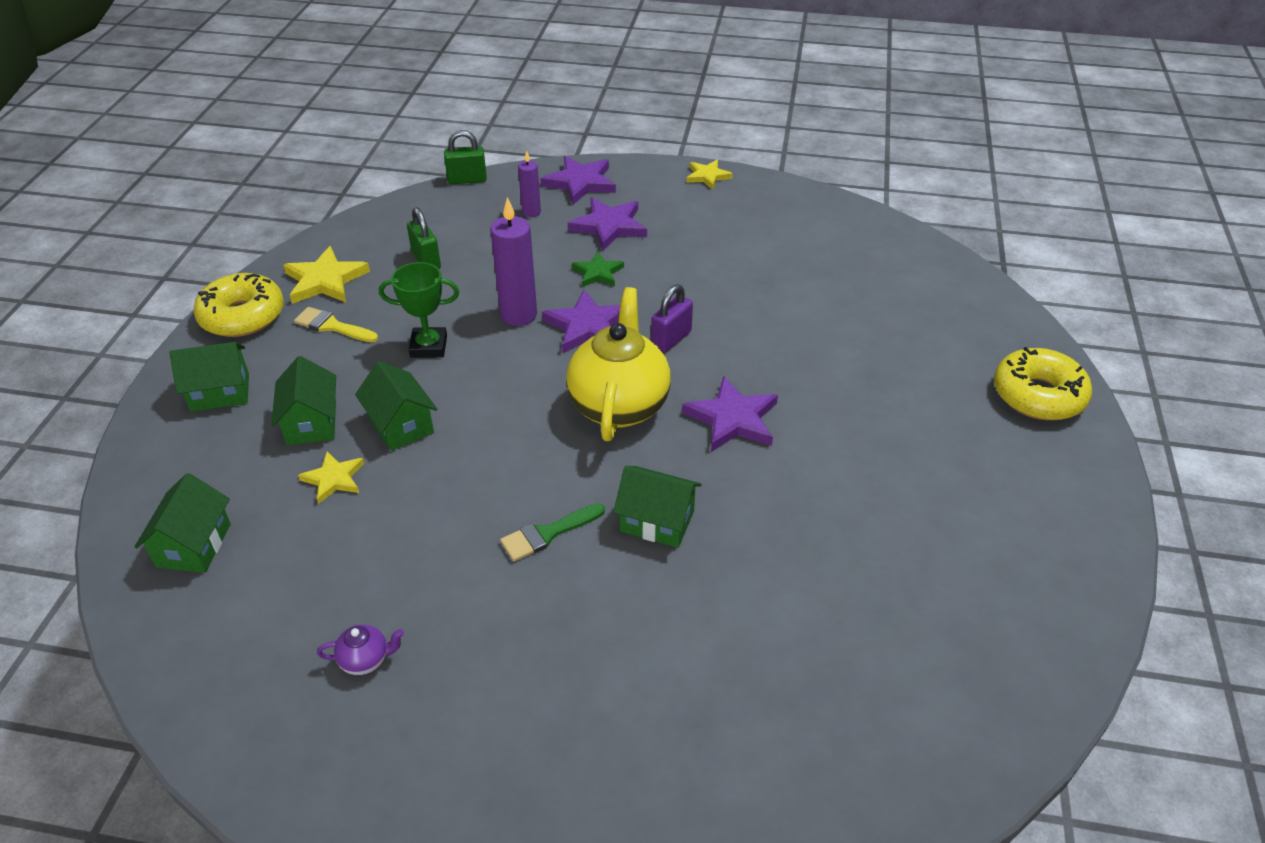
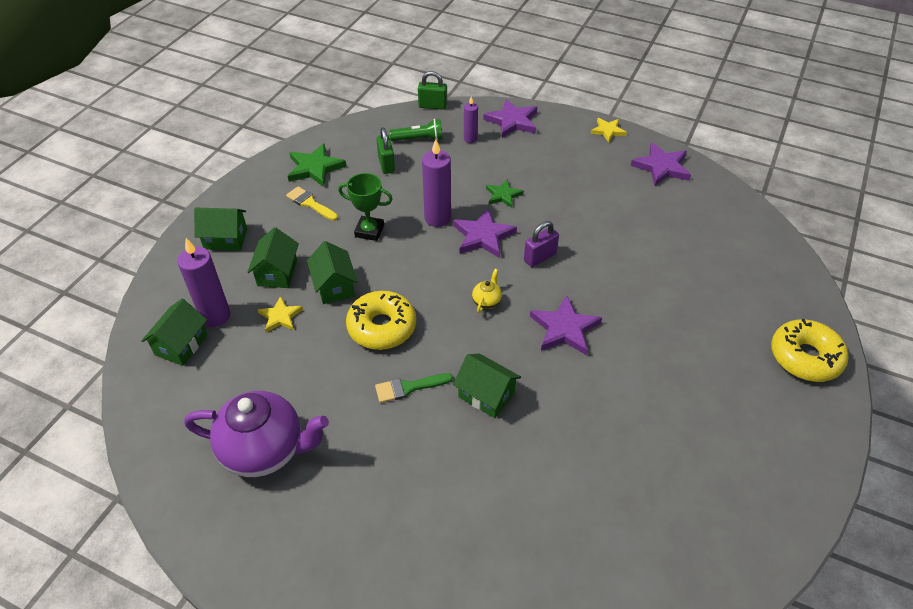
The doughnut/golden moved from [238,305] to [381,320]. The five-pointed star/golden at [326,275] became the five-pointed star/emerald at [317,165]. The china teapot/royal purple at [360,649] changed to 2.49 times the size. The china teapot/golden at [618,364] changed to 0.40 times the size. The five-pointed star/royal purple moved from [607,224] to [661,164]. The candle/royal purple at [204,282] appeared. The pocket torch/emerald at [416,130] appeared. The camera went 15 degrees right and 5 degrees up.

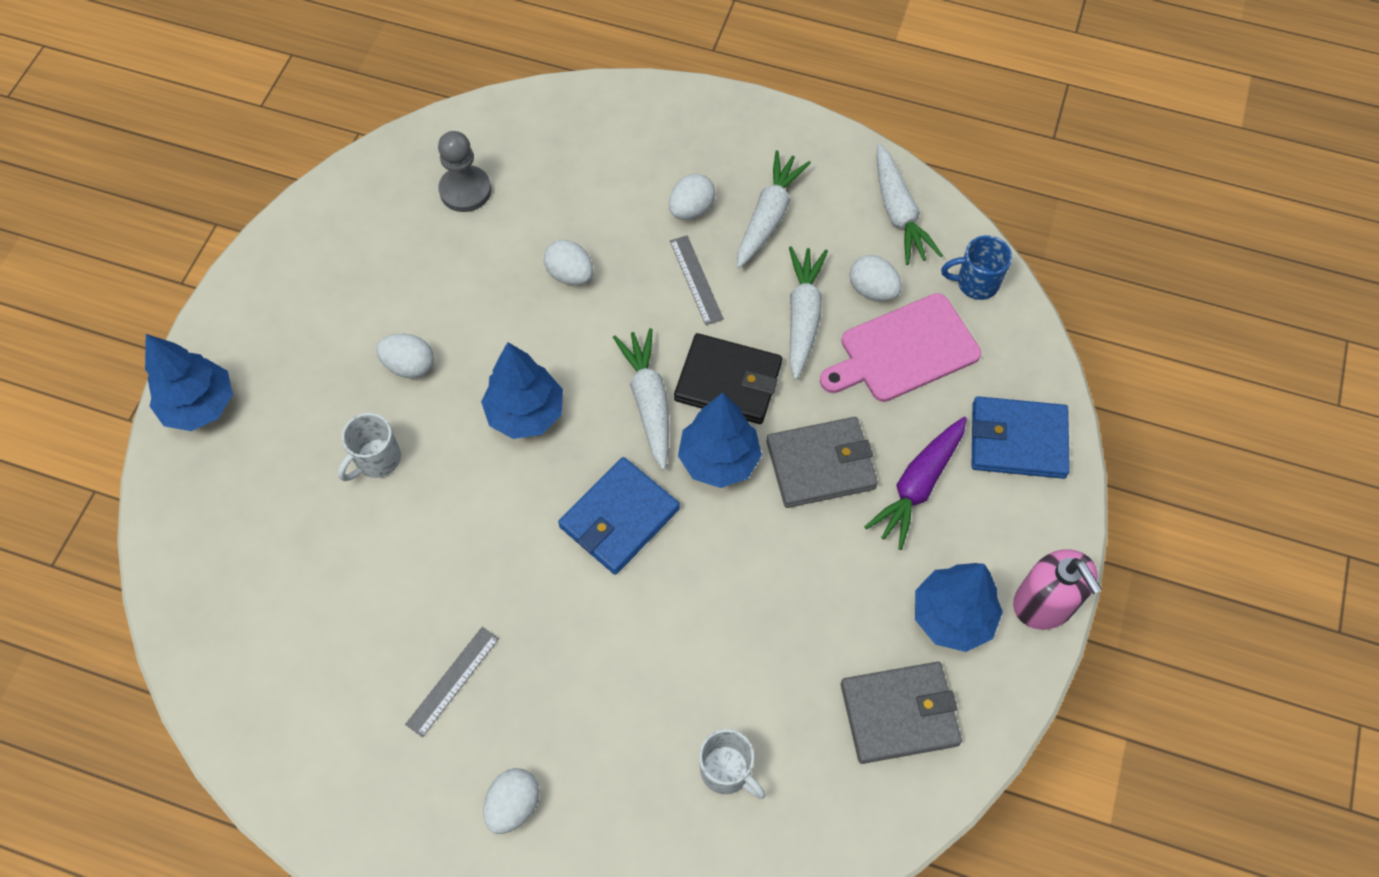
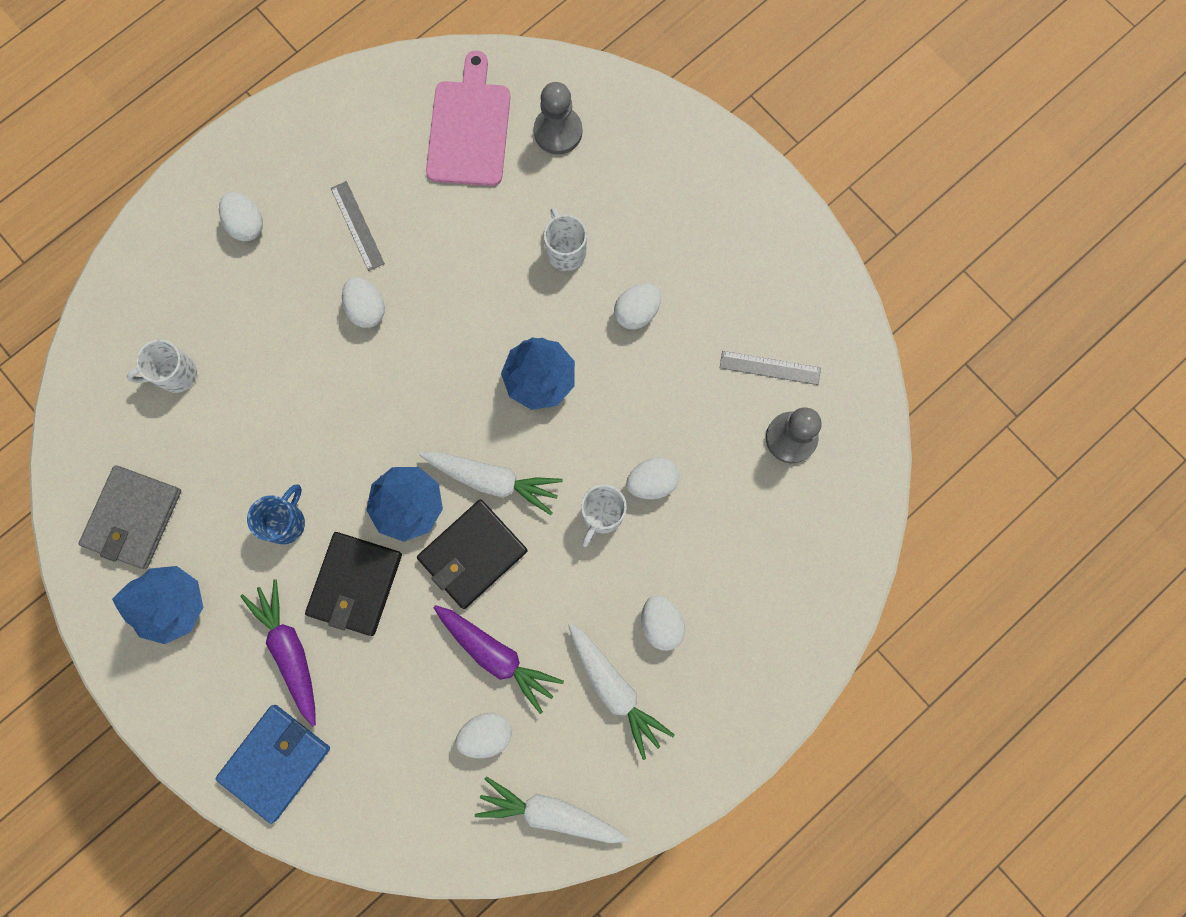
The fir tree/cobalt at [189,382] disappeared. The card wallet/cobalt at [619,516] disappeared. The measuring stick/grey moved from [697,280] to [770,368]. The card wallet/grey at [822,462] became the card wallet/jet-black at [353,584]. The carrot/pure white at [808,313] became the carrot/royal purple at [498,659]. The cutting board/rosy moved from [900,347] to [468,118]. The mug/cobalt moved from [976,267] to [276,514]. The soap pump/rosy at [1057,589] disappeared. The egg shape/pure white at [363,302] appeared. The pawn/grey at [558,118] appeared. The mug/pure white at [604,515] appeared. The camera went 120 degrees right and 15 degrees up.

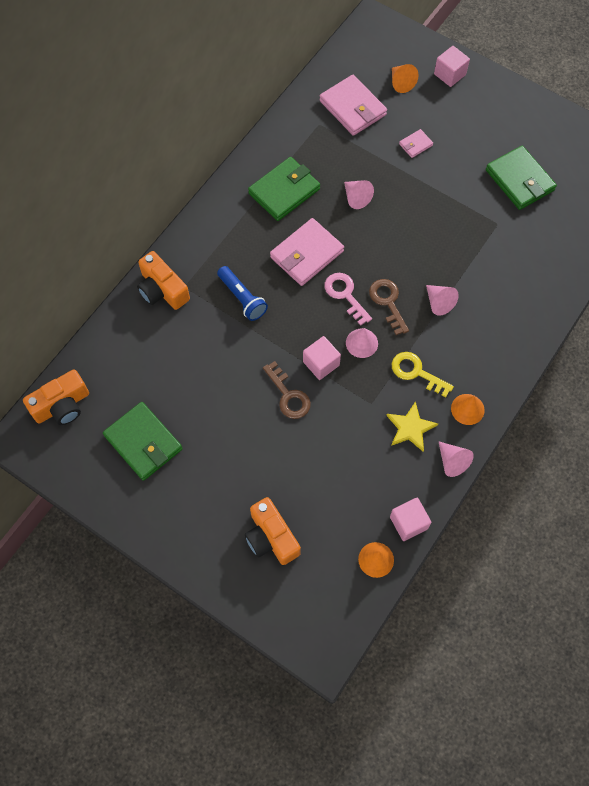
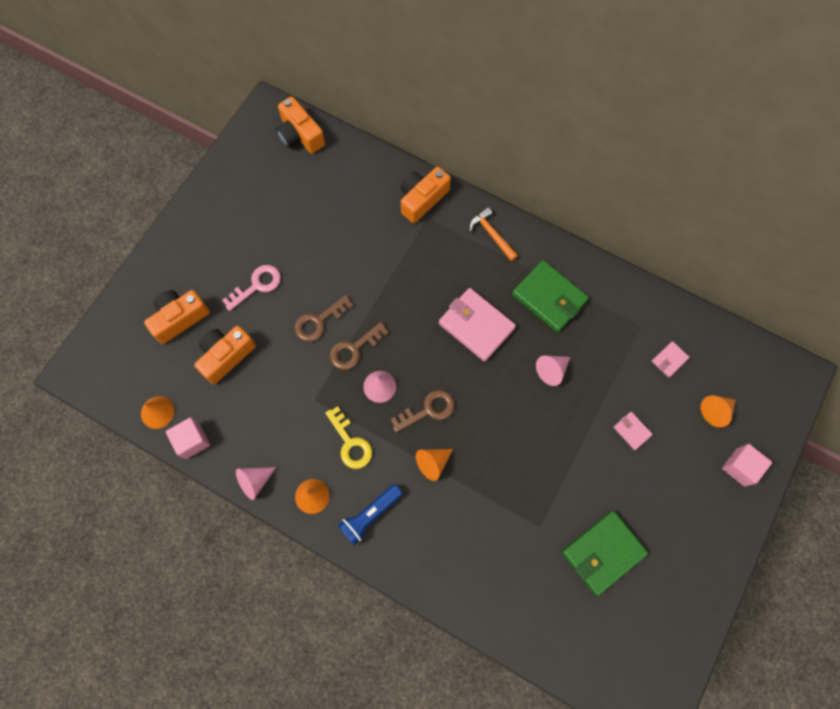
The card wallet/emerald at [143,441] disappeared. The pocket torch/cobalt moved from [242,293] to [370,514]. The cube/rosy at [322,358] was replaced by the door key/dark brown at [359,346]. The card wallet/rosy at [353,105] changed to 0.48 times the size. The door key/rosy moved from [348,299] to [251,288]. The five-pointed star/golden at [412,426] disappeared. The door key/golden at [423,374] turned 120 degrees clockwise. The solid cone/rosy at [442,300] became the solid cone/orange at [434,465]. The camera/orange at [225,355] appeared. The claw hammer/orange at [493,234] appeared. The camera went 85 degrees right and 5 degrees up.

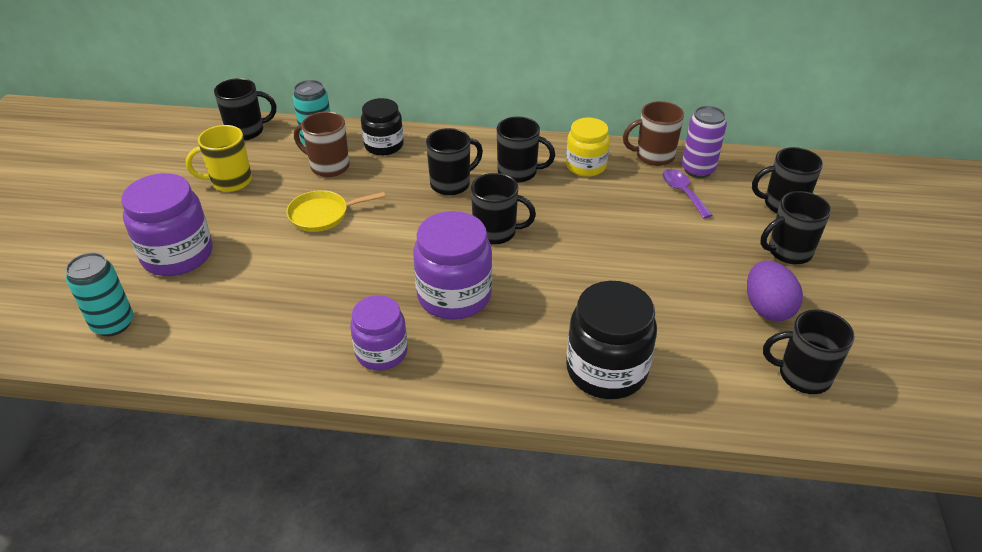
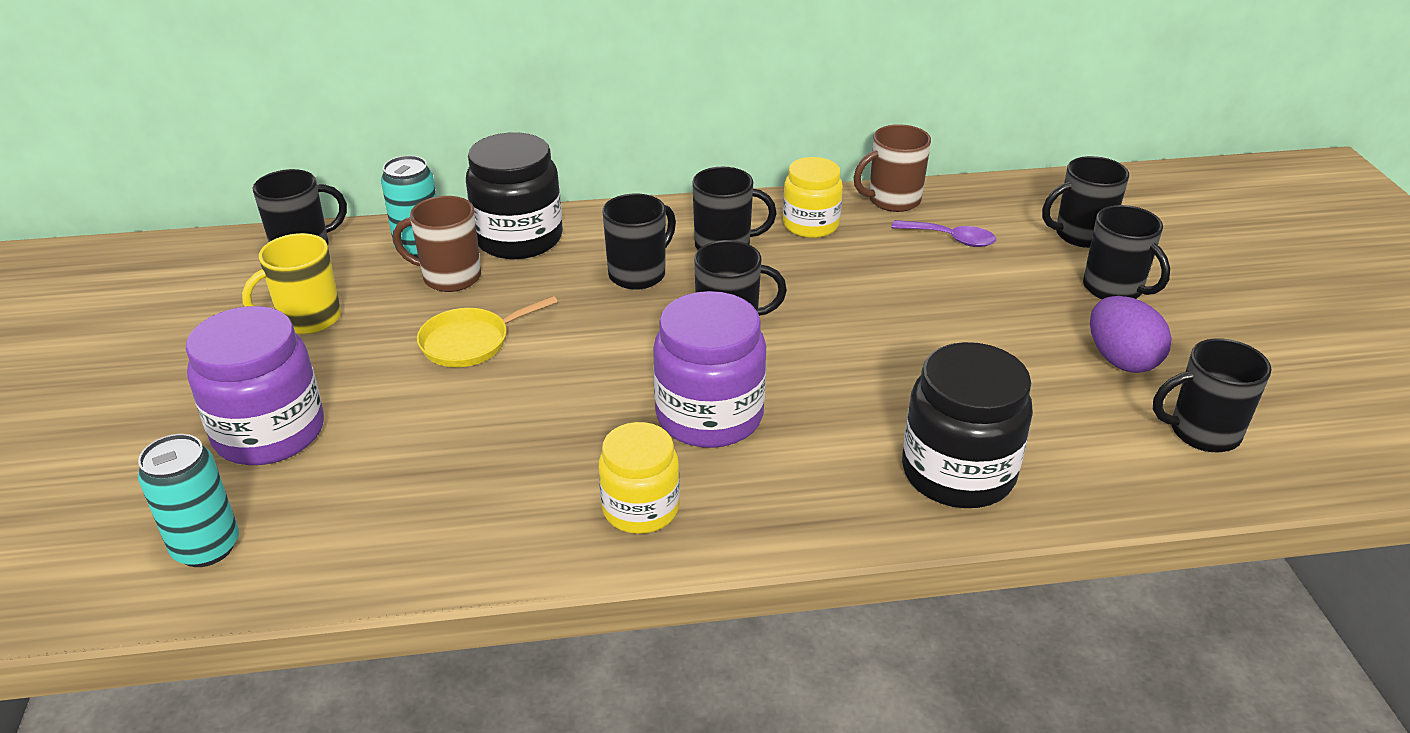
The jar/royal purple at [379,332] became the jar/golden at [639,478]. The jar/jet-black at [382,127] changed to 1.52 times the size. The teaspoon/royal purple at [687,194] turned 150 degrees clockwise. The soda can/royal purple at [704,142] disappeared. The mug/jet-black at [795,227] turned 90 degrees counterclockwise. The camera went 15 degrees left and 5 degrees down.

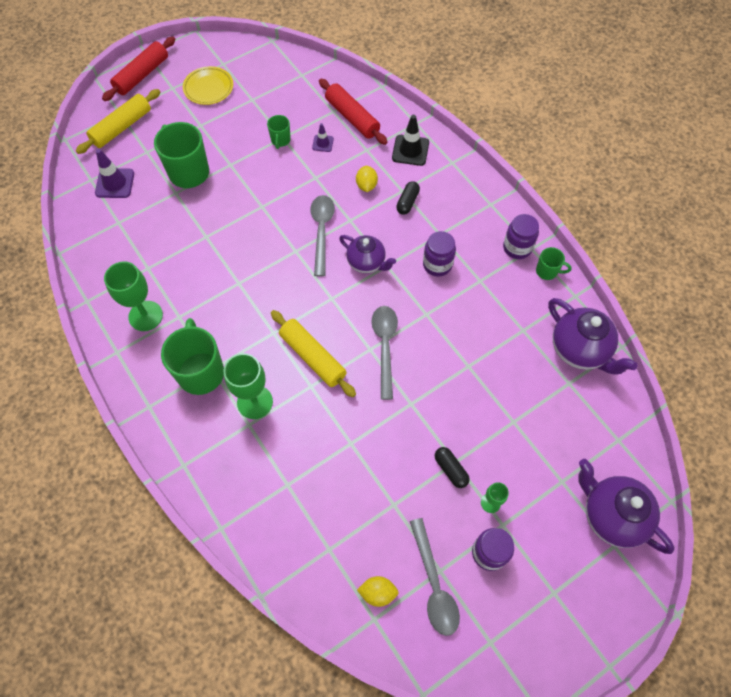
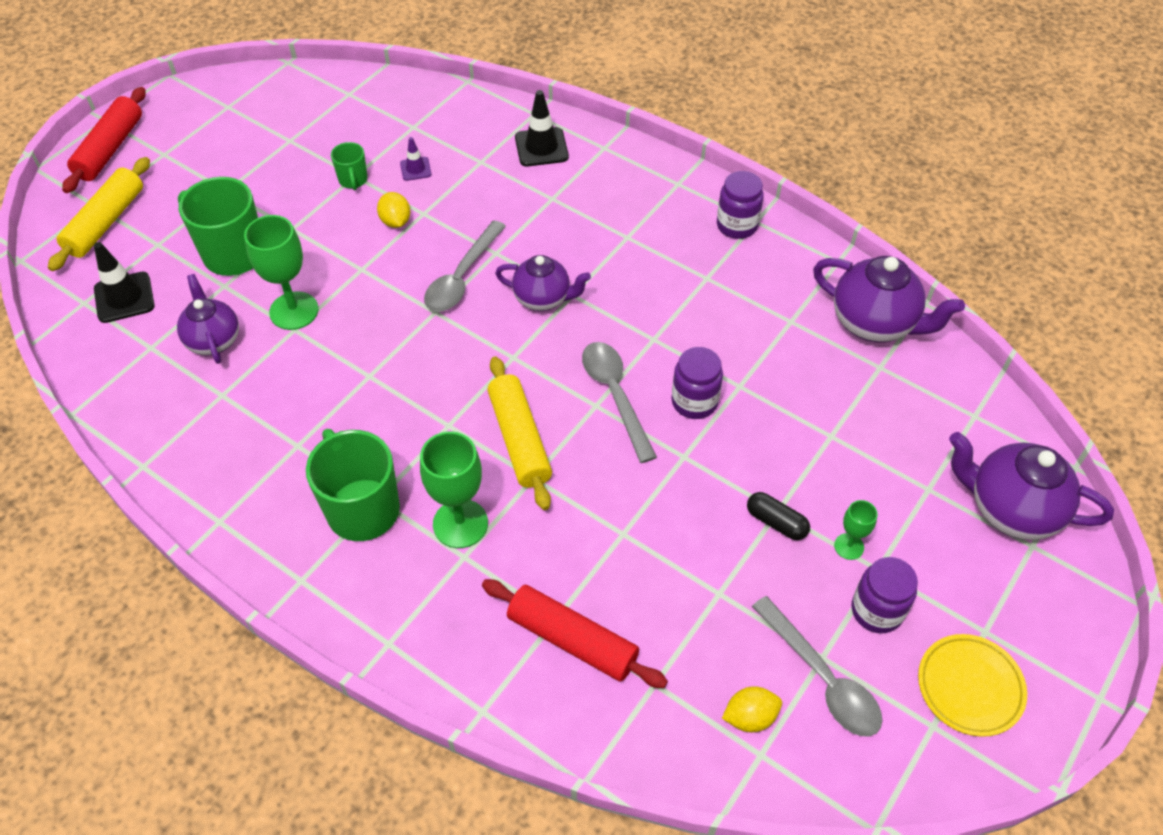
The traffic cone/royal purple at [114,173] became the traffic cone/jet-black at [124,282]. The goblet/emerald moved from [133,296] to [281,272]. The plate/golden moved from [208,85] to [972,685]. The rolling pin/golden at [313,353] turned 45 degrees clockwise. The teaspoon/grey at [322,236] turned 135 degrees counterclockwise. The rolling pin/crimson moved from [353,112] to [575,633]. The toy lemon/golden moved from [367,179] to [393,210]. The pill shape/jet-black at [408,198] disappeared. The jar/royal purple moved from [439,253] to [697,383]. The mug/emerald at [554,263] disappeared. The china teapot/royal purple at [208,319] appeared. The camera went 20 degrees left and 10 degrees down.

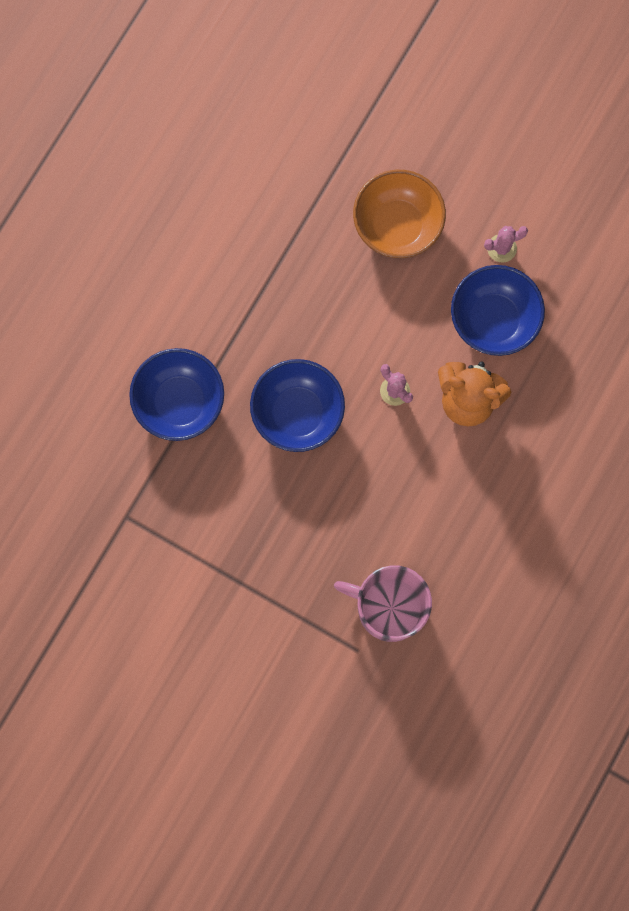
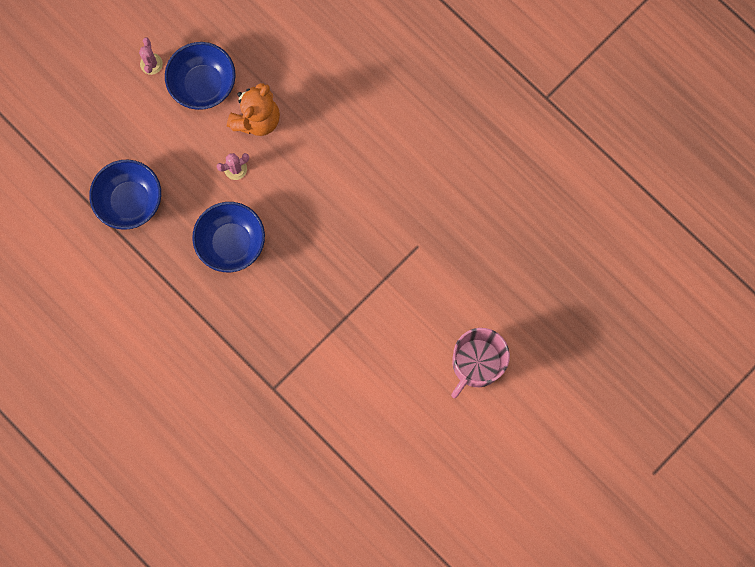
The serving bowl/cobalt moved from [176,394] to [125,195]. The mug/rosy moved from [383,603] to [480,363]. The serving bowl/orange at [399,214] disappeared. The camera went 75 degrees left and 0 degrees up.

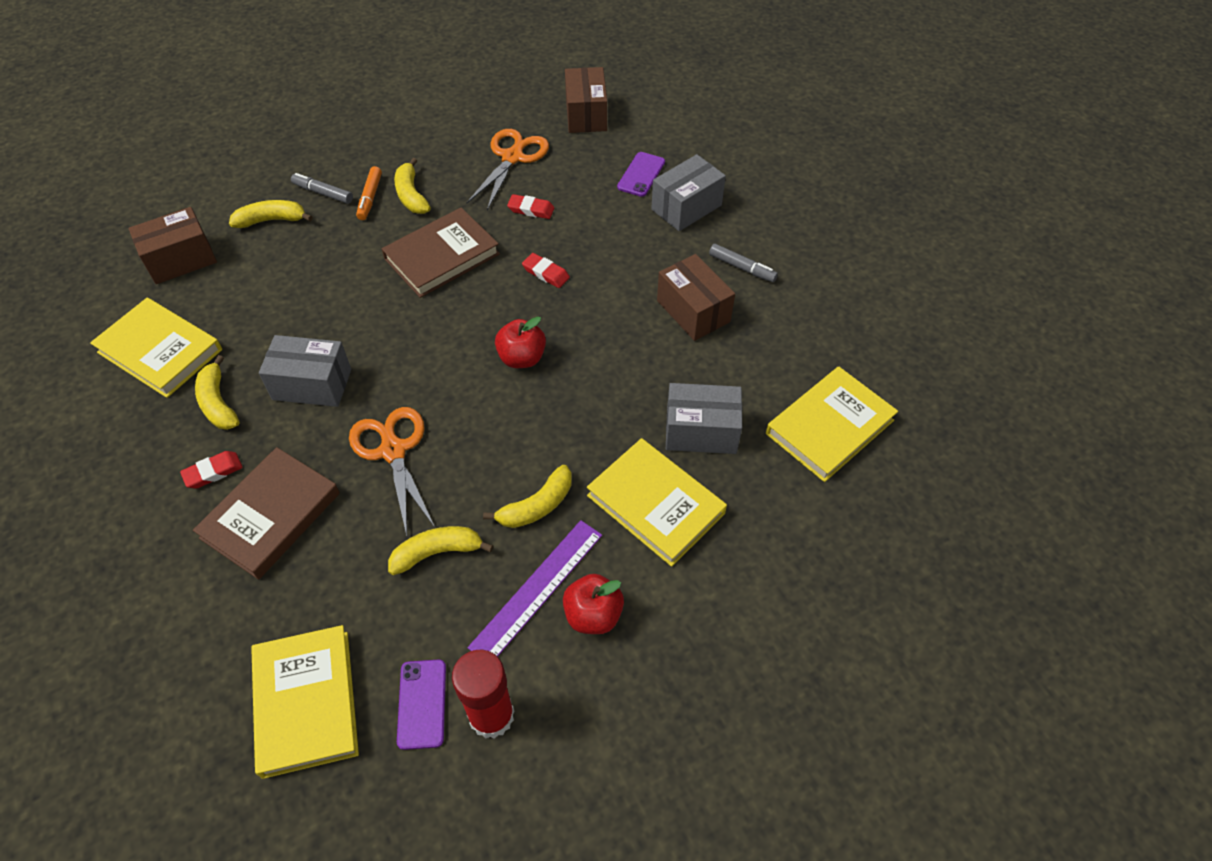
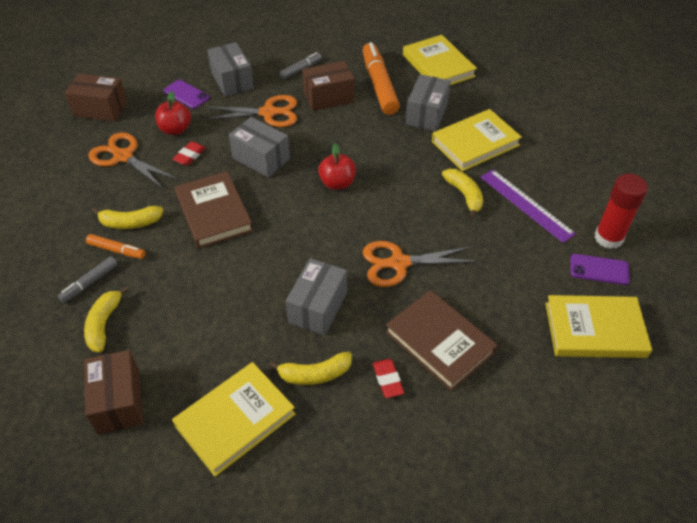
The banana fruit/golden at [441,550] disappeared. The pencil eraser/crimson at [546,270] was replaced by the box/grey at [259,147]. The apple fruit/crimson moved from [593,604] to [173,113]. The scissors/orange at [250,111] appeared. The marker pen/orange at [381,78] appeared. The camera went 75 degrees left and 5 degrees down.

